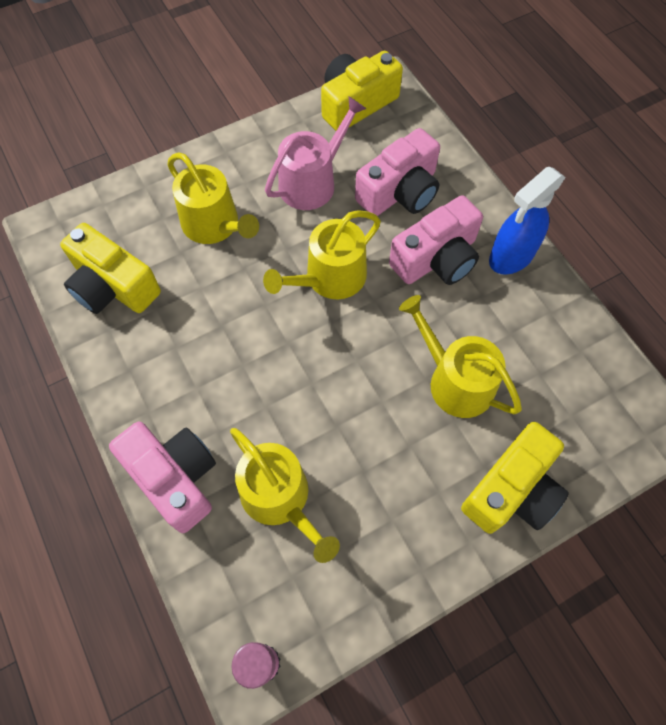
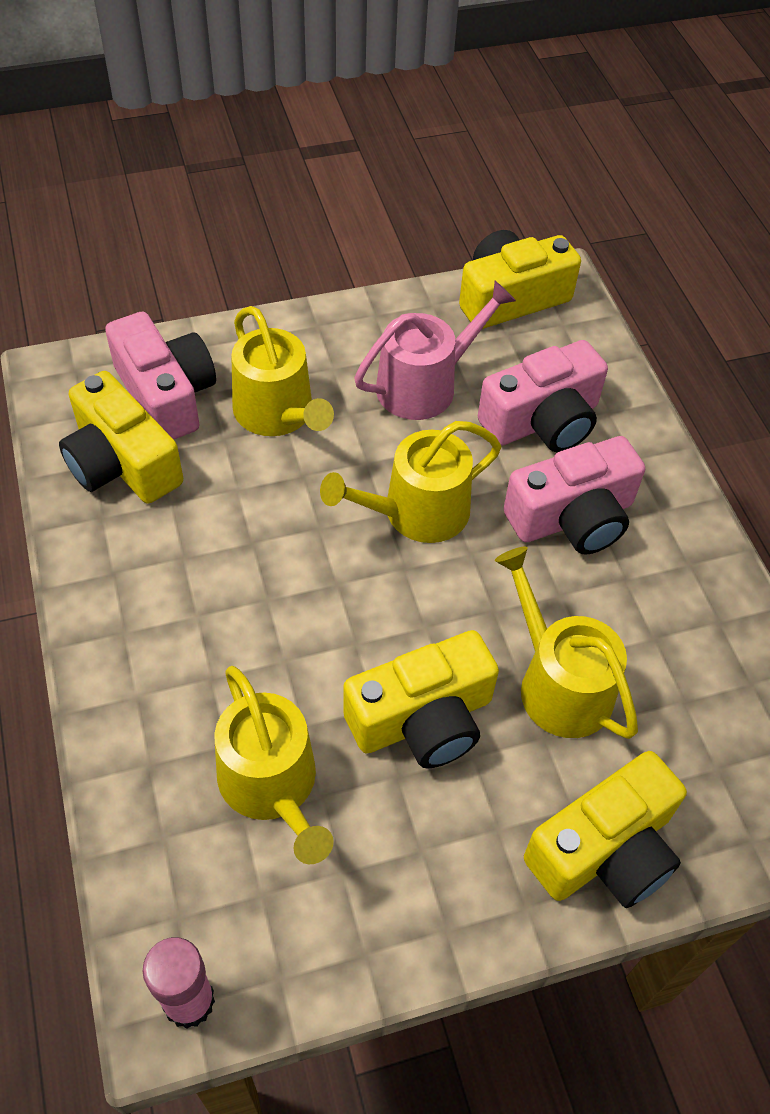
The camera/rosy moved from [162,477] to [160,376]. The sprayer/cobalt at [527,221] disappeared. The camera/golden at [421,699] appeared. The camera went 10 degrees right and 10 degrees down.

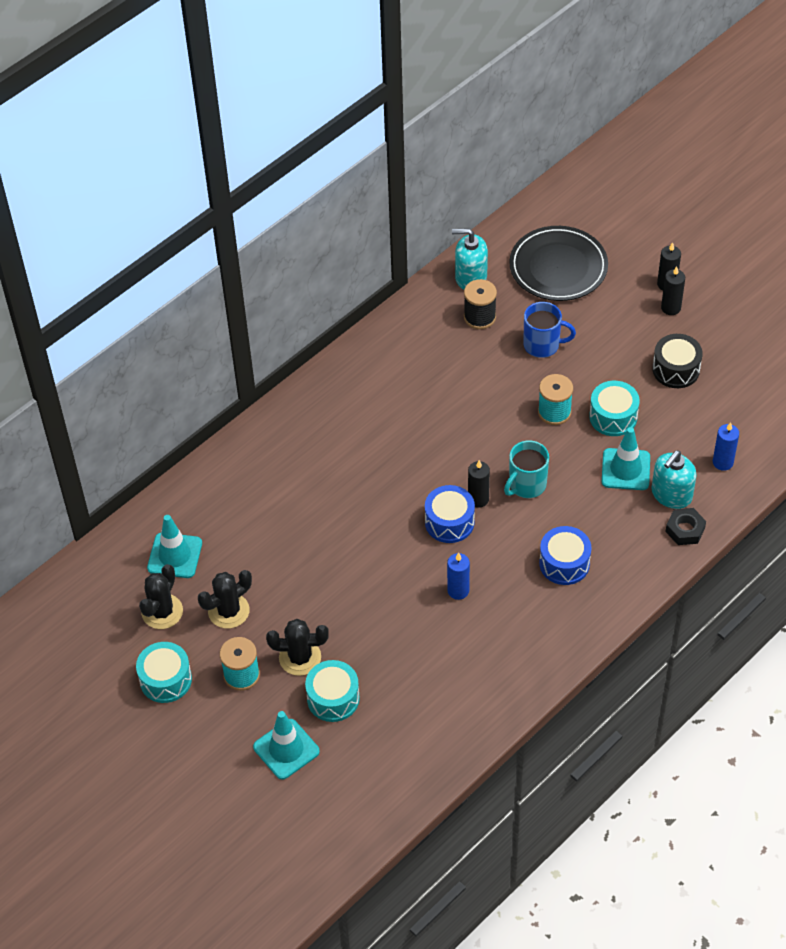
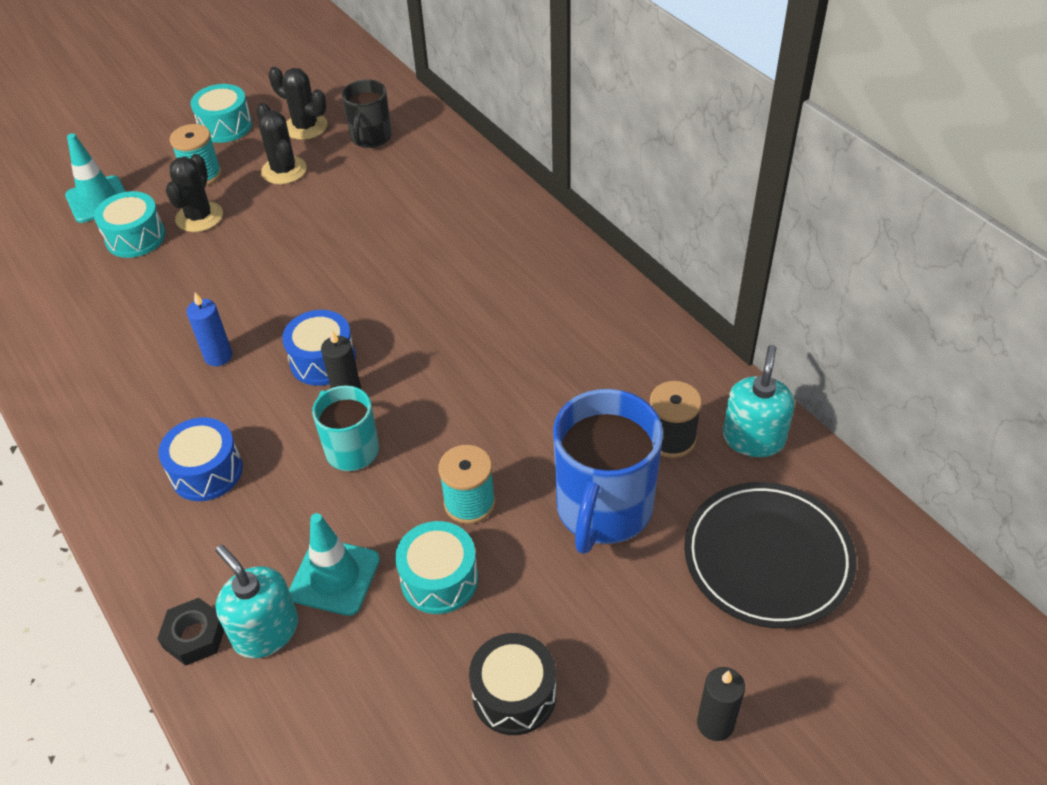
The traffic cone/turquoise at [174,546] was replaced by the mug/jet-black at [367,113]. The mug/cobalt at [549,330] changed to 1.70 times the size. The candle/jet-black at [673,290] disappeared. The candle/cobalt at [726,446] disappeared. The camera went 100 degrees right and 5 degrees down.

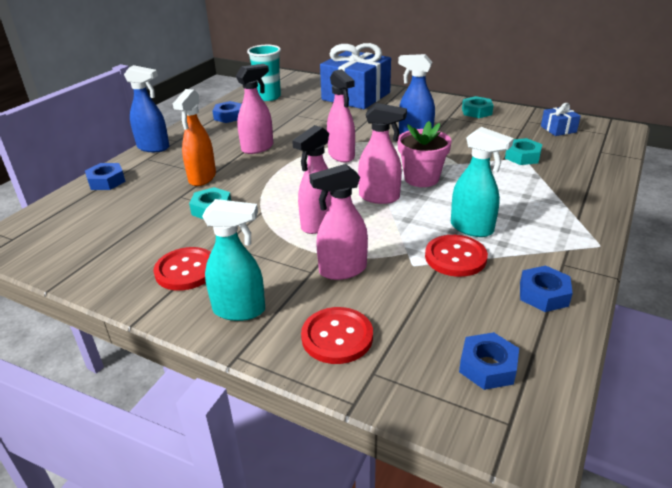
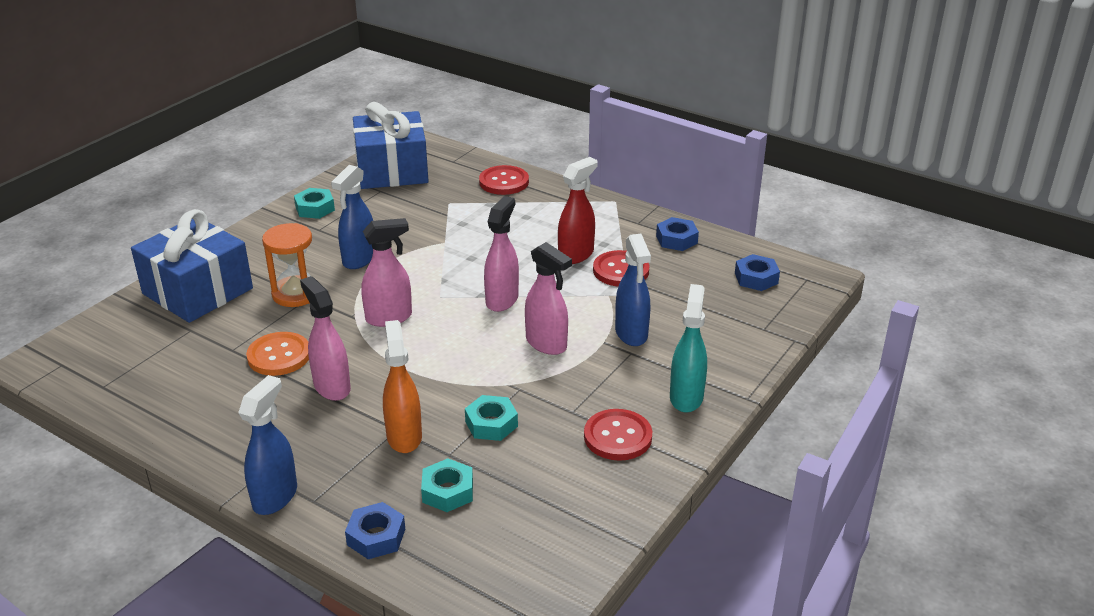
The sprayer/orange at [194,137] turned 120 degrees counterclockwise. The hexagon nut/cobalt at [227,112] disappeared. The tumbler/turquoise at [264,73] disappeared. The shirt button/crimson moved from [337,335] to [504,180]. The sprayer/rosy at [338,222] became the sprayer/cobalt at [633,290]. The potted plant/rosy at [424,154] disappeared. The sprayer/turquoise at [482,182] became the sprayer/crimson at [578,210]. The hexagon nut/turquoise moved from [523,151] to [447,485]. The present/cobalt at [561,119] changed to 2.33 times the size. The shirt button/orange at [277,354] appeared. The sandglass/orange at [287,265] appeared. The camera went 85 degrees left and 0 degrees up.

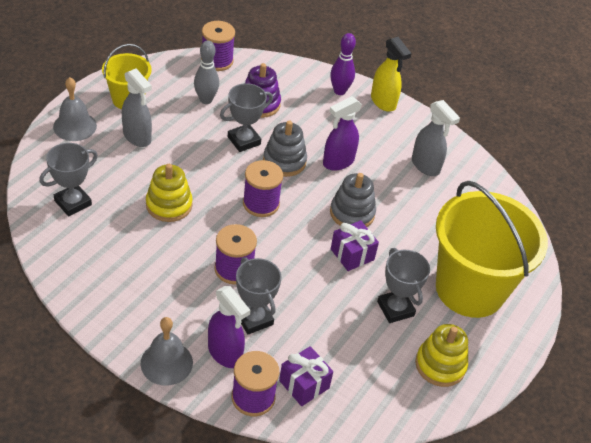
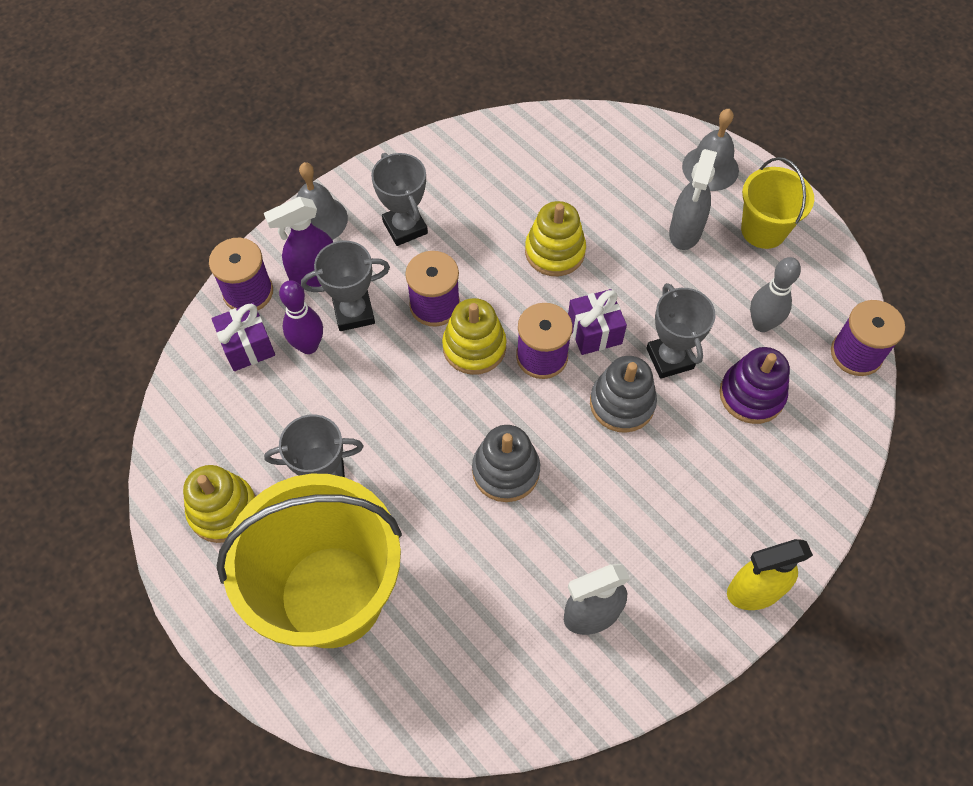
The award cup/grey moved from [68,180] to [399,199]. The sprayer/grey at [137,108] turned 45 degrees counterclockwise. The sprayer/royal purple at [342,133] disappeared. The bowling pin/royal purple moved from [343,64] to [301,317]. The present/royal purple moved from [355,245] to [597,322]. The ring stacker/golden at [474,336] appeared. The camera went 110 degrees right and 15 degrees up.

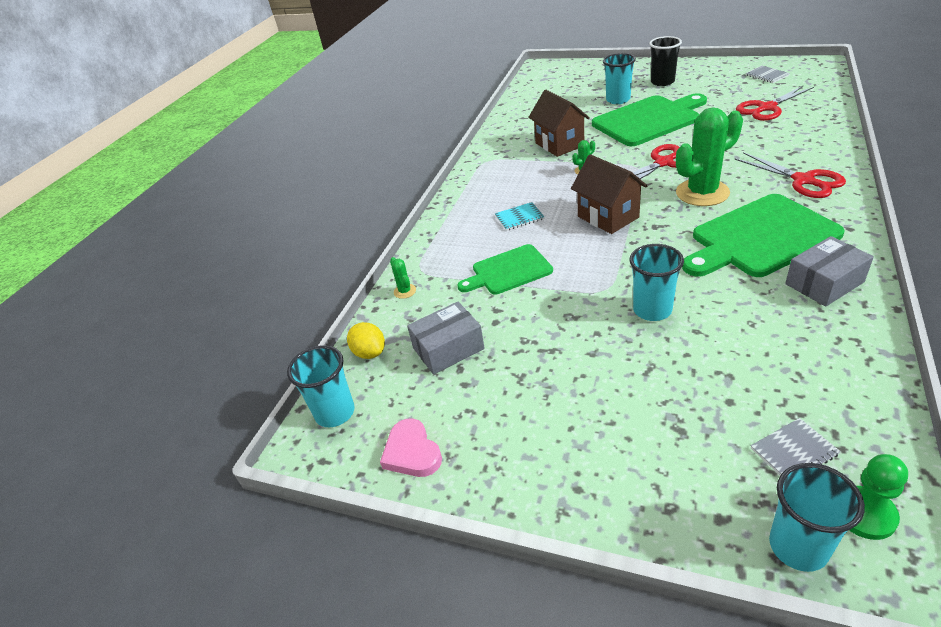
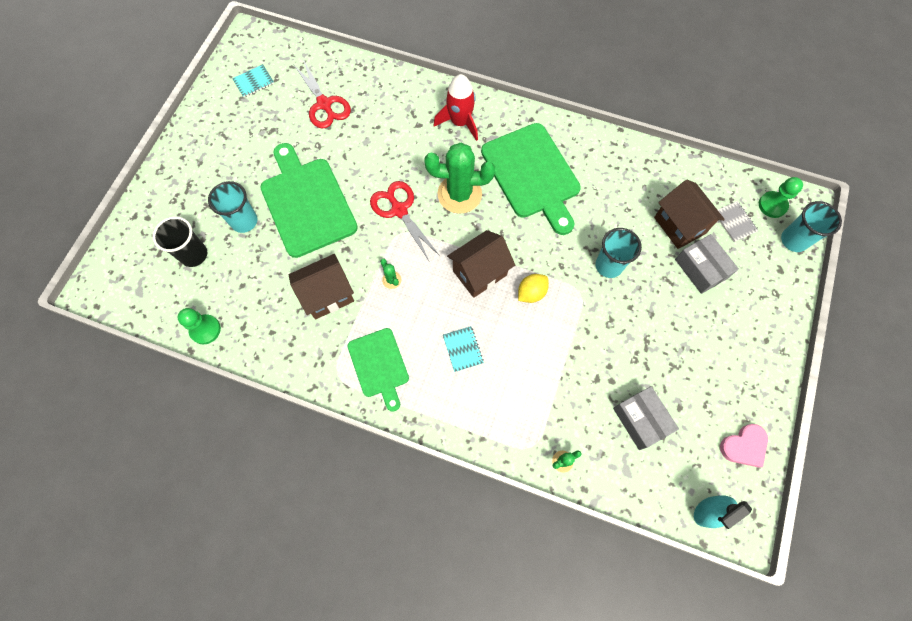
The tumbler/turquoise at [321,386] was replaced by the sprayer/turquoise at [723,512]. The toy lemon/golden moved from [366,340] to [533,288]. The cutting board/emerald moved from [505,269] to [378,370]. The tumbler/jet-black moved from [665,61] to [180,241]. The saguaro cactus/emerald at [709,156] turned 60 degrees counterclockwise. The scissors/crimson at [790,175] was replaced by the toy rocket/crimson at [456,107]. The notepad/grey at [768,74] became the notepad/turquoise at [253,80]. The box/grey moved from [829,271] to [707,264]. The pawn/emerald at [199,326] appeared. The cottage/dark brown at [689,214] appeared. The camera went 95 degrees left and 30 degrees up.

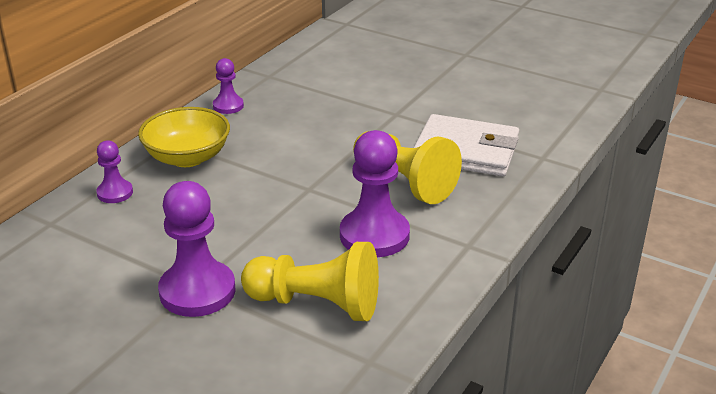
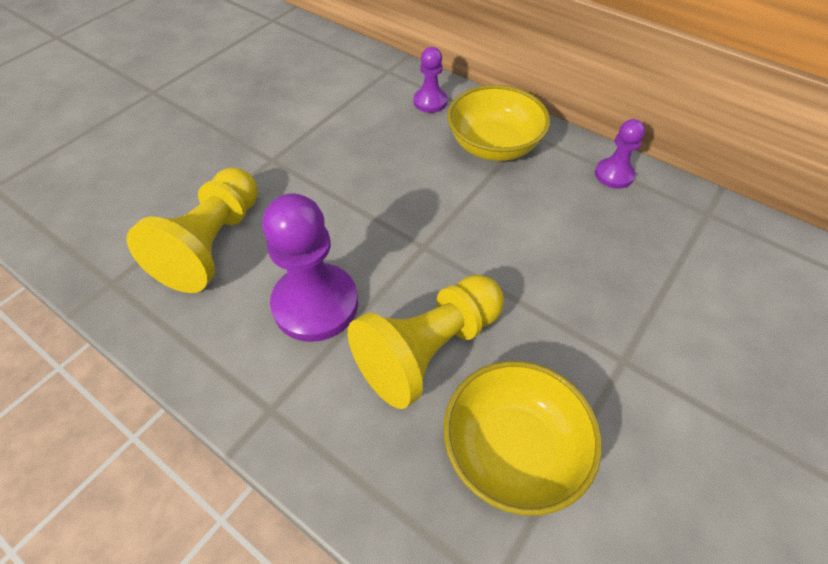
The pawn/royal purple at [196,249] disappeared. The card wallet/pure white at [466,145] was replaced by the serving bowl/golden at [522,438]. The camera went 95 degrees right and 20 degrees up.

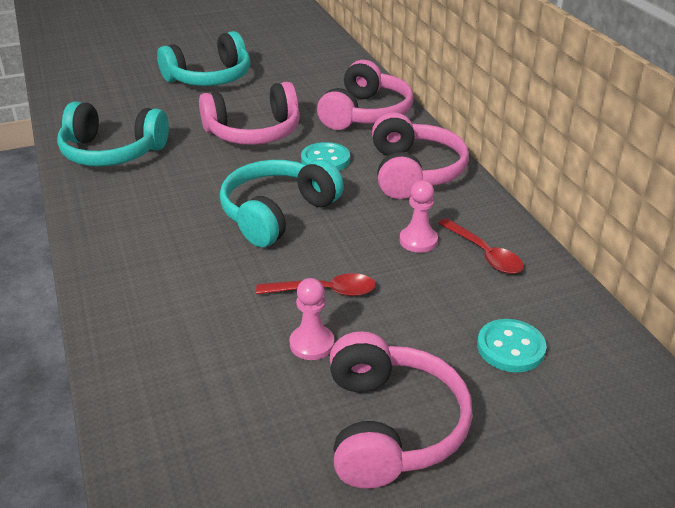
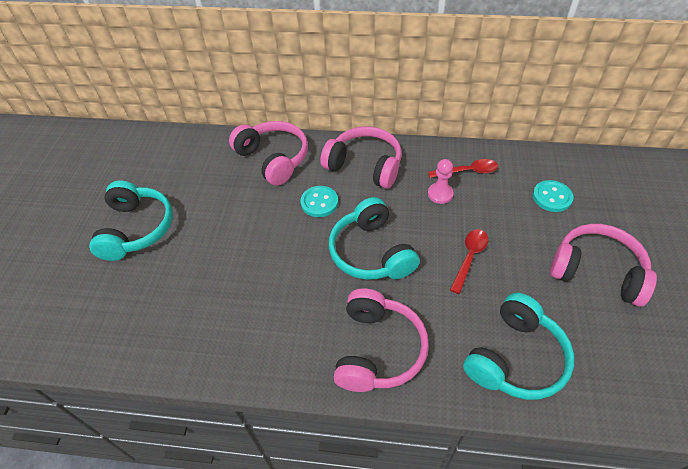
The headset/turquoise moved from [113,134] to [518,346]. The headset/rosy moved from [249,113] to [381,340]. The pawn/rosy at [312,319] disappeared. The camera went 60 degrees left and 15 degrees up.

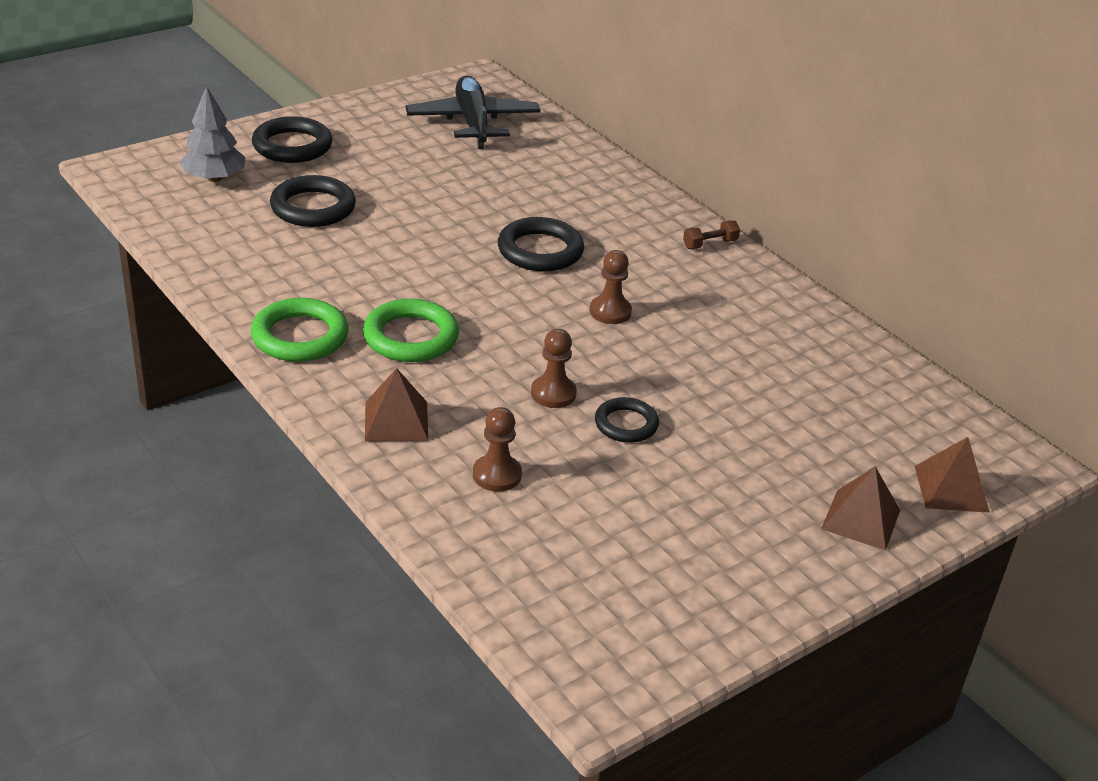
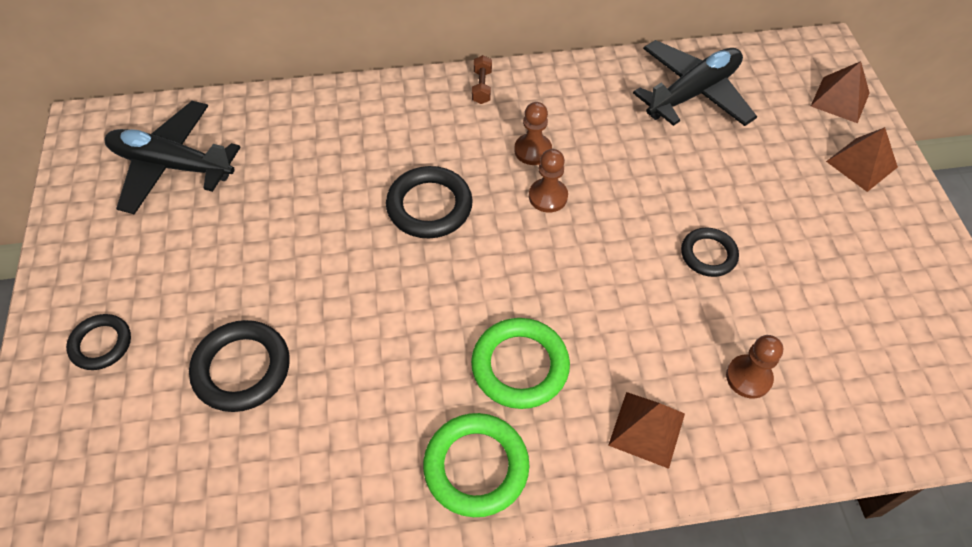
The fir tree/grey at [212,134] disappeared. The torus/jet-black at [292,139] changed to 0.64 times the size. The pawn/dark brown moved from [554,368] to [533,133]. The toy plane/jet-black at [695,83] appeared. The camera went 60 degrees left and 20 degrees up.

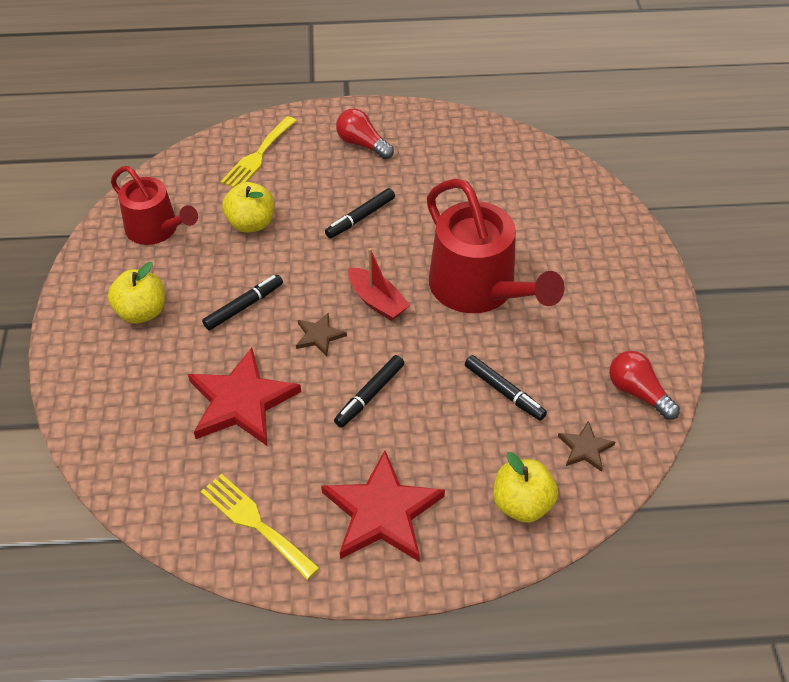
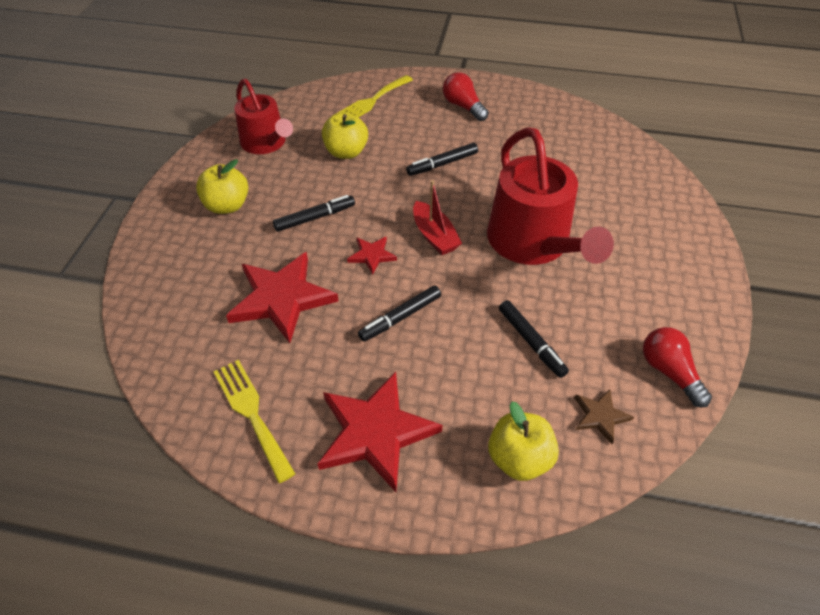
The five-pointed star/dark brown at [321,334] became the five-pointed star/crimson at [372,255]. The camera went 15 degrees right and 0 degrees up.

